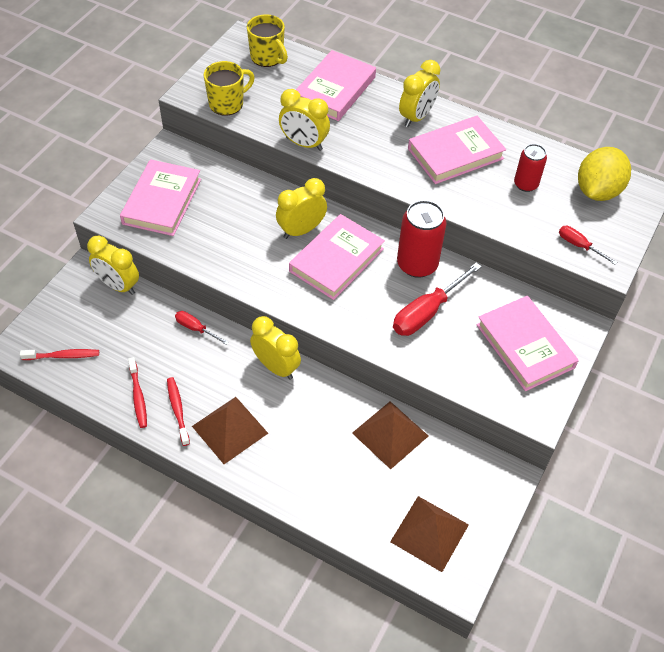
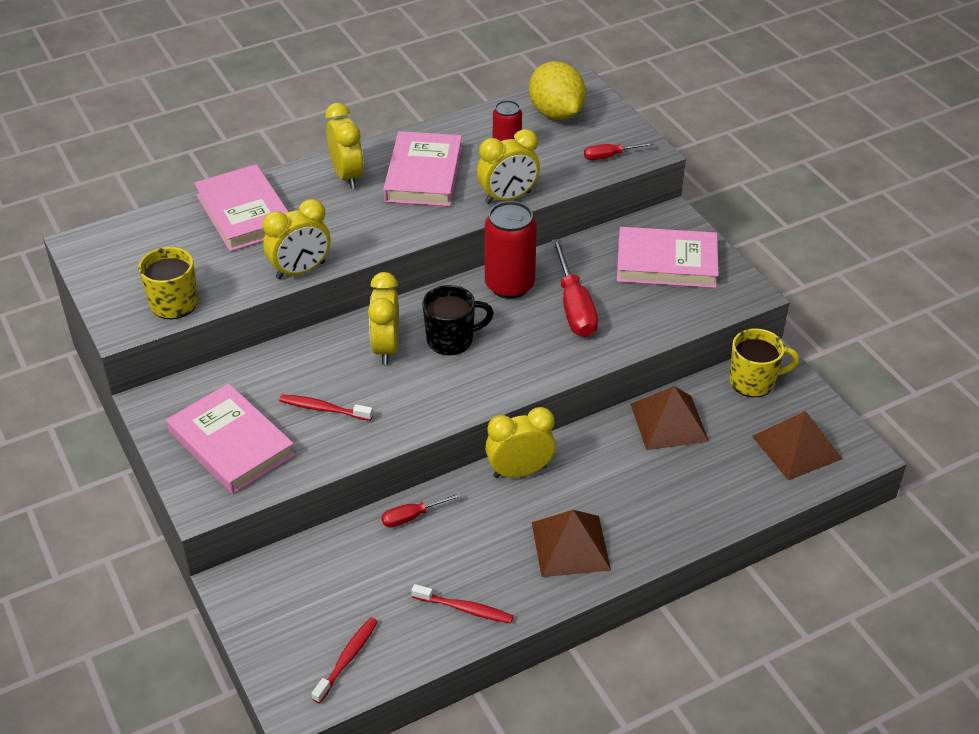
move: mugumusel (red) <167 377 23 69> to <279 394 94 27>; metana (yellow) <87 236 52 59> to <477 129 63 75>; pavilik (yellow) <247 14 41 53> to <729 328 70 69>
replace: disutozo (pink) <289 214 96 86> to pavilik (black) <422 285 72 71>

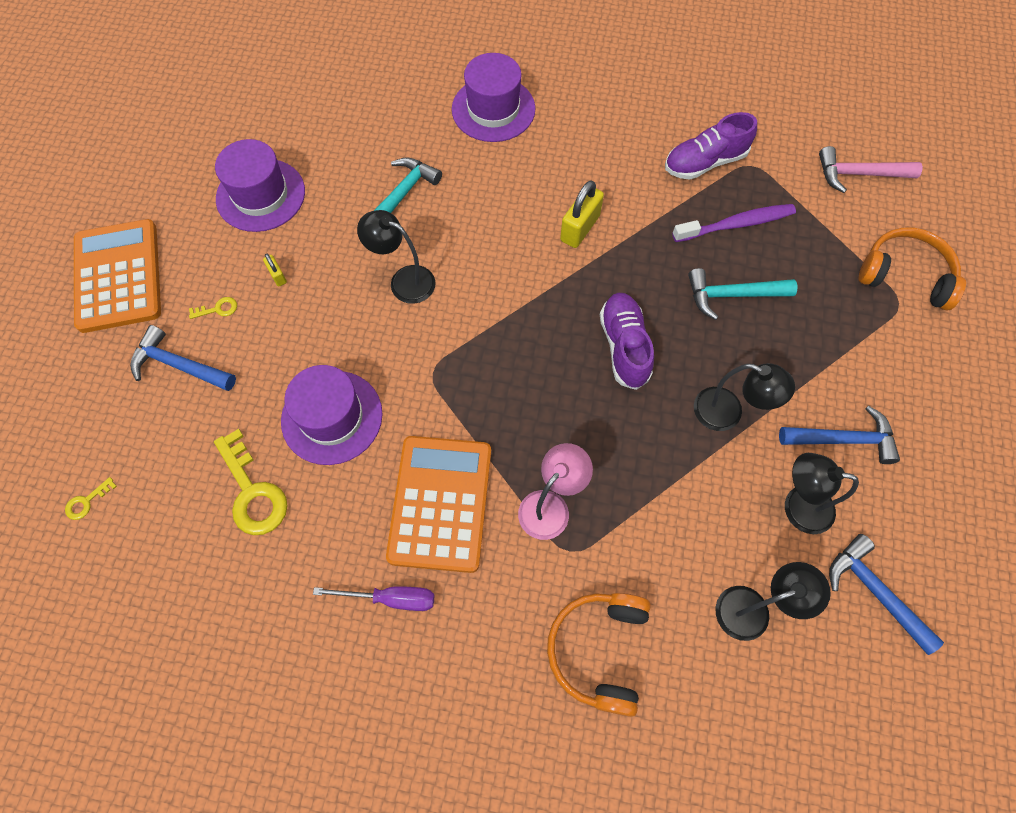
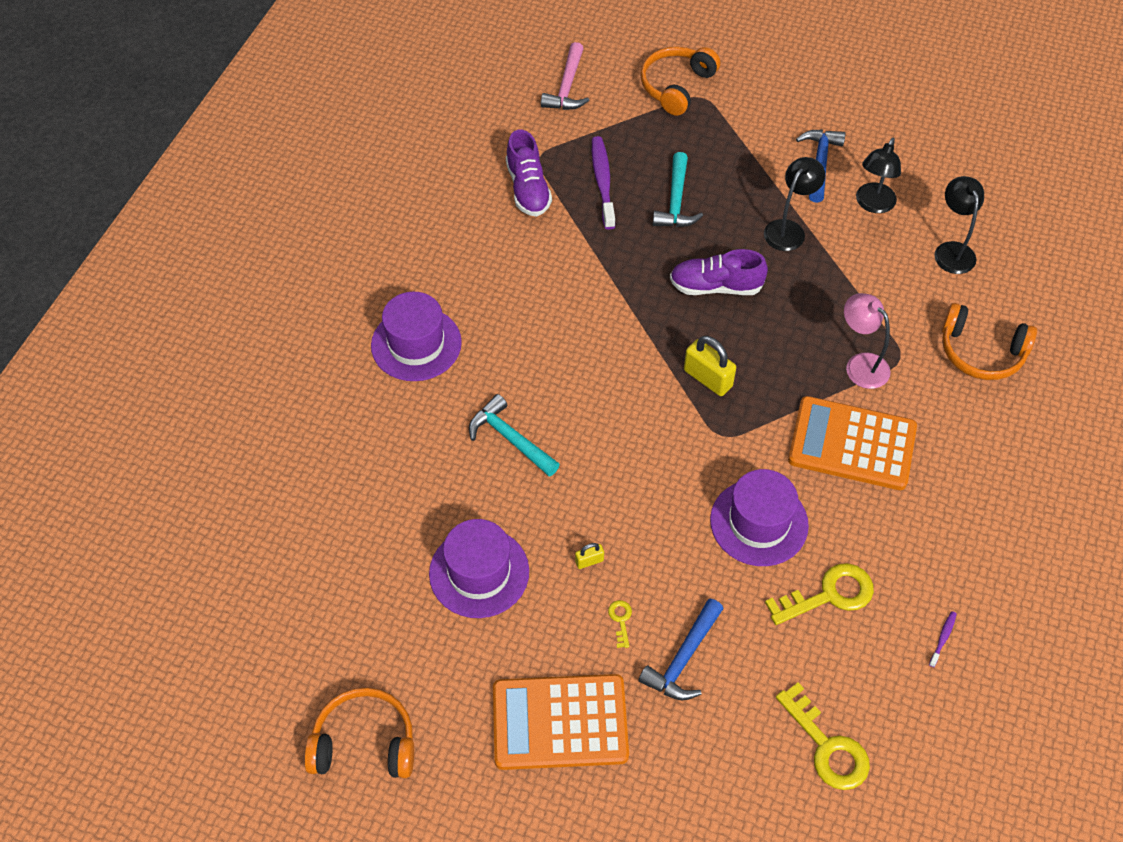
delete: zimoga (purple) <313 586 122 25>; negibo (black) <357 210 79 94>; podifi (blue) <829 534 115 121>
insert: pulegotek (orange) <304 687 110 91>; mugumusel (purple) <929 611 28 56>
move: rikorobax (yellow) <560 180 44 68> to <684 336 52 60>
resize: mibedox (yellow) <65 477 52 43> = <776 682 94 108> x2.19

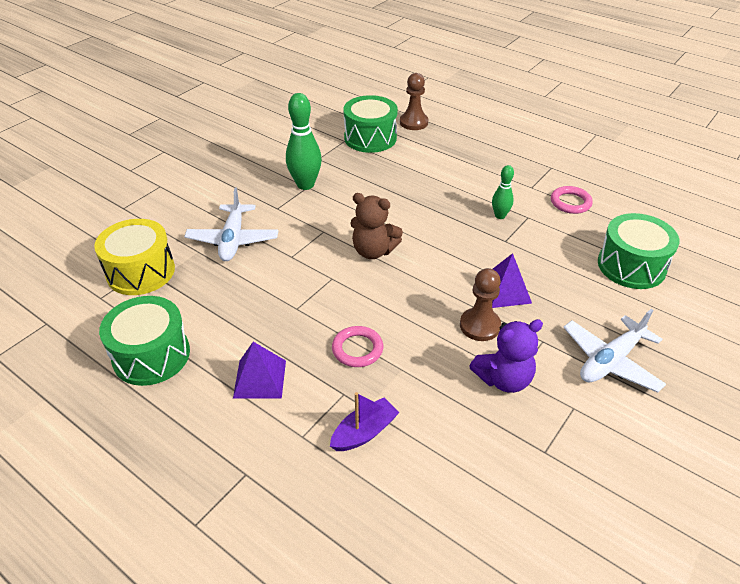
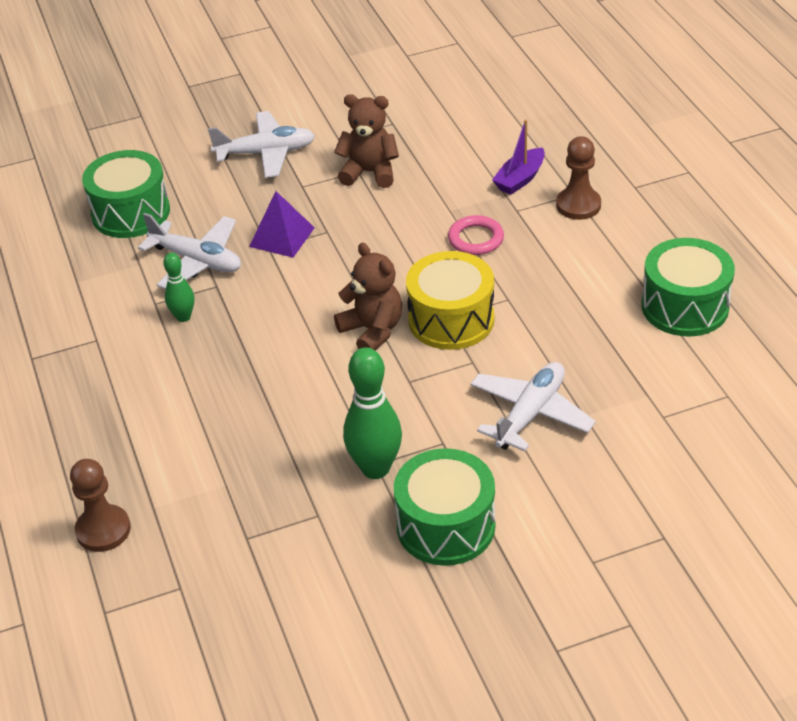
delete: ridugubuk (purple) <233 342 53 57>; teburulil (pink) <551 186 42 28>
insert: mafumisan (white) <138 213 103 76>
move: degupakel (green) <343 95 55 58> to <394 448 101 118>; degupakel (yellow) <94 219 81 76> to <406 251 88 99>; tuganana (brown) <460 268 41 73> to <556 136 45 84>
recolor: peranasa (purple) <469 319 74 74> to peranasa (brown) <334 94 65 94>
rotate: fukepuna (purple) <330 392 70 59> = <492 119 53 76> 45 degrees counterclockwise

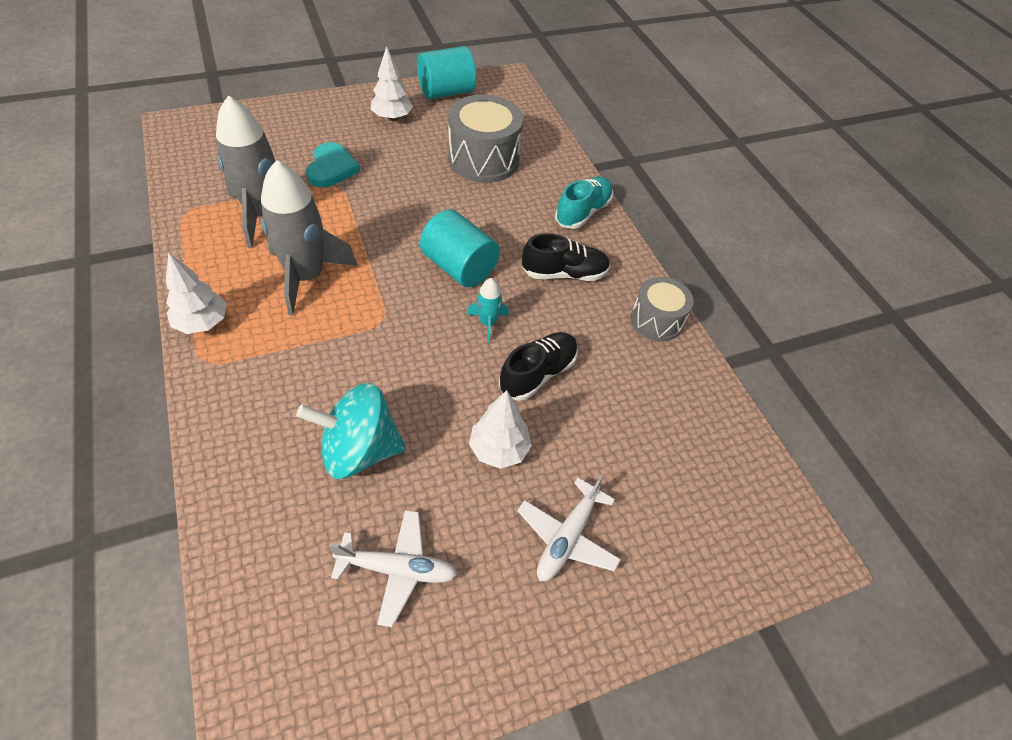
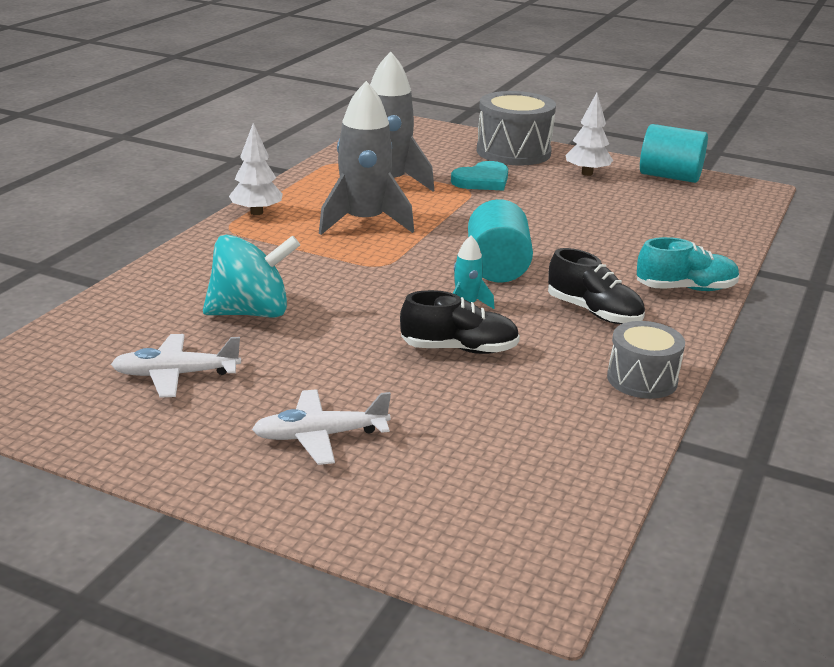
delete: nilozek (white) <469 390 63 79>
move: degupakel (grey) <448 95 76 88> to <477 91 79 74>
rotate: mafumisan (white) <329 510 129 117> = <111 334 130 63> 120 degrees clockwise; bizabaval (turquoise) <296 383 110 96> = <203 235 97 83> 120 degrees clockwise

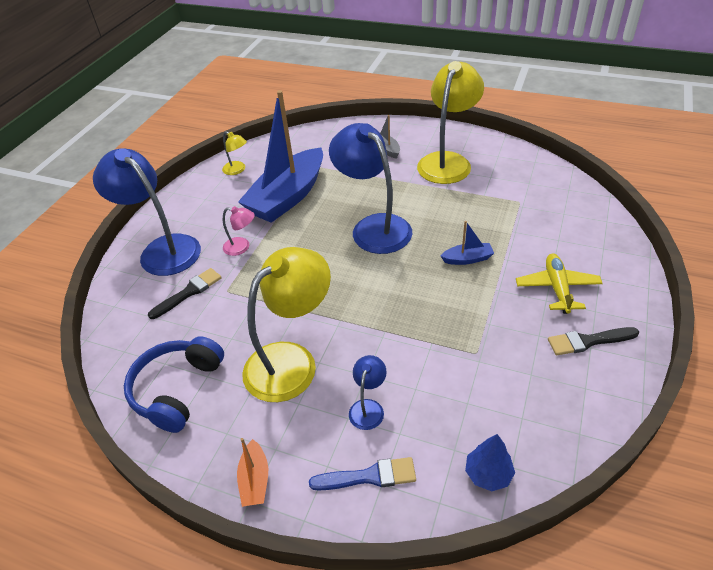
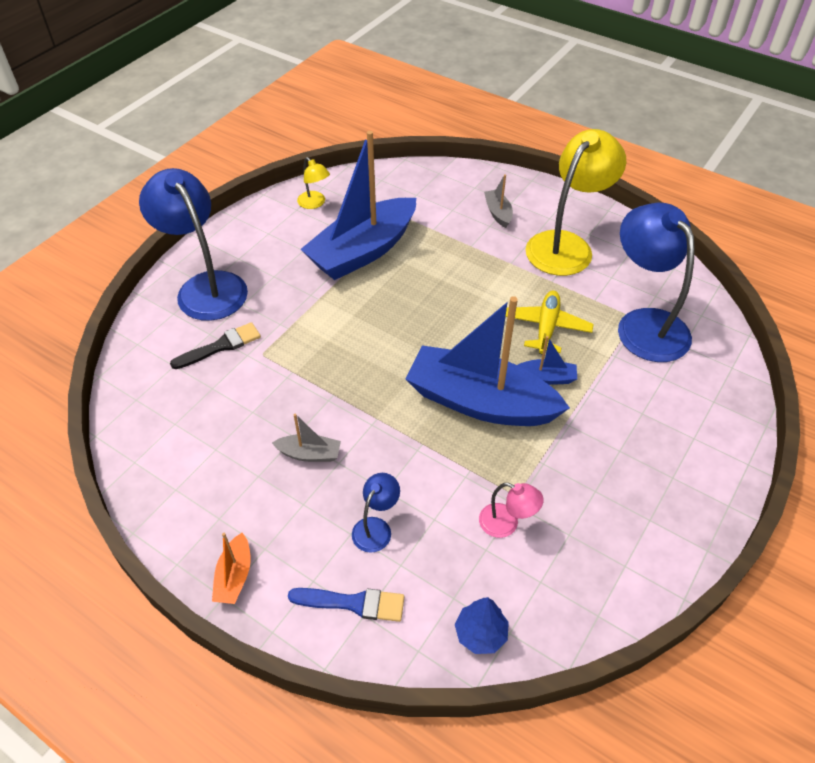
delete: pulegotek (blue) <124 336 100 97>; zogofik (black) <548 327 91 28>
insert: fukepuna (blue) <406 296 164 130>
move: negibo (pink) <223 206 32 50> to <479 483 65 55>; mafumisan (yellow) <516 254 87 60> to <506 291 88 63>; negibo (blue) <329 123 83 131> to <618 203 77 159>
replace: negibo (yellow) <242 247 89 155> to fukepuna (grey) <272 414 69 48>

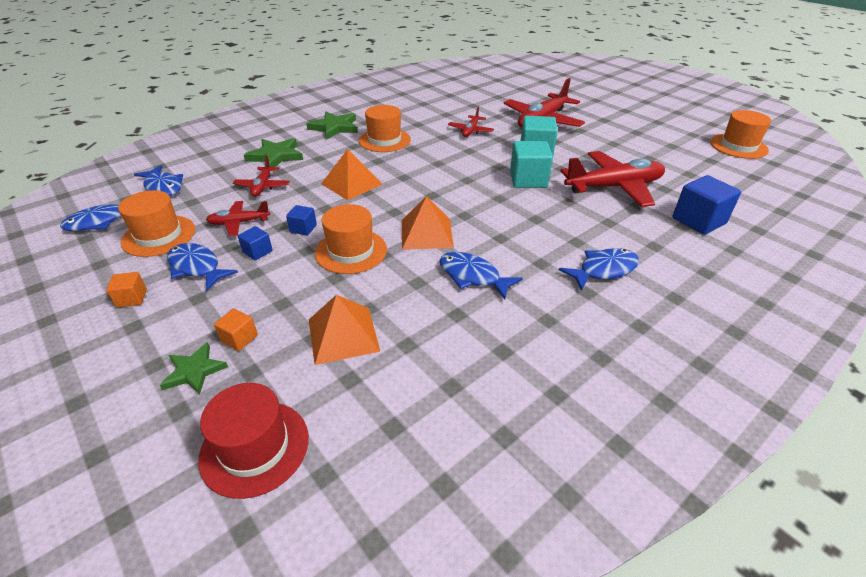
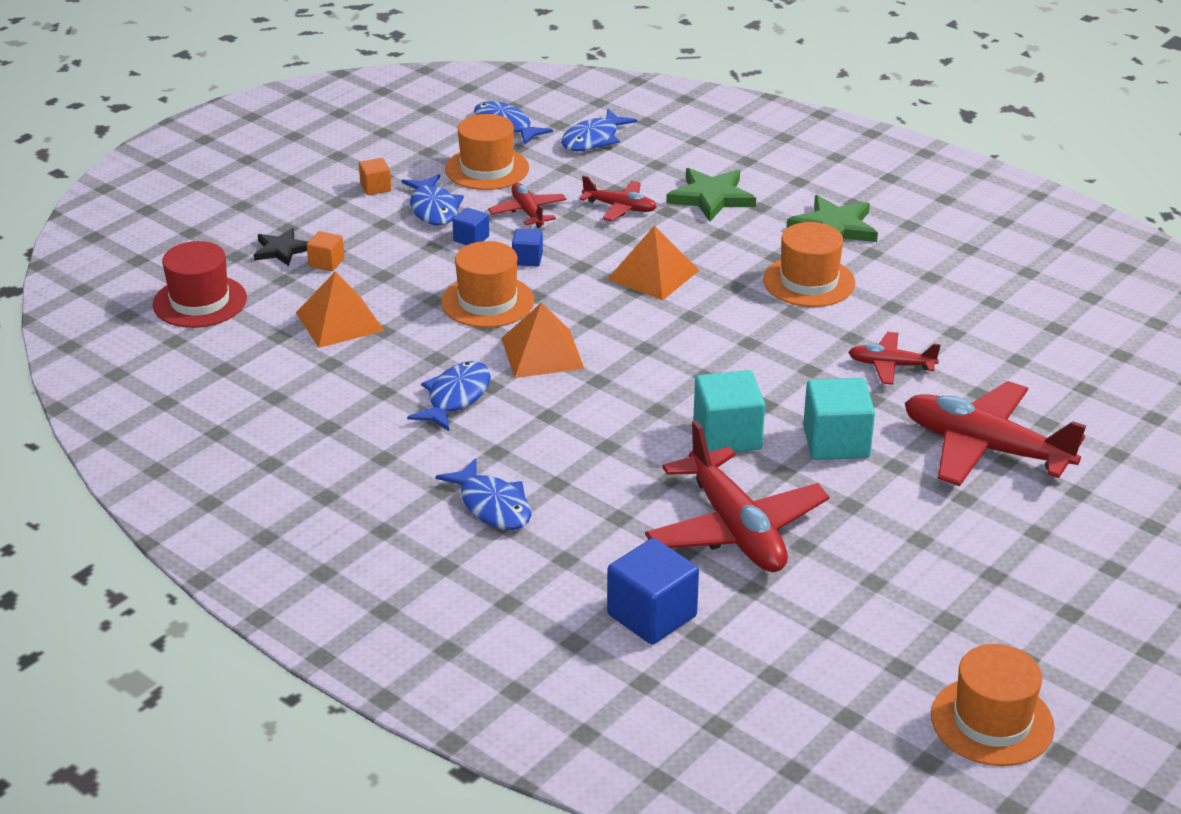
recolor: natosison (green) <160 342 68 53> to natosison (black) <254 228 54 38>
rotate: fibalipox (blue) <167 243 71 48> = <401 174 63 51> 135 degrees clockwise; mafumisan (red) <233 156 57 41> = <579 176 78 45> 150 degrees counterclockwise

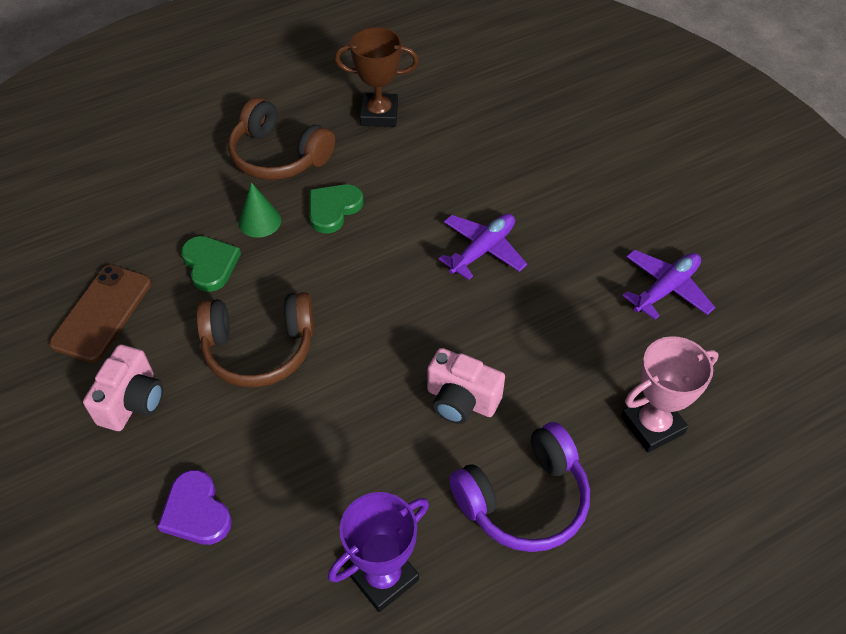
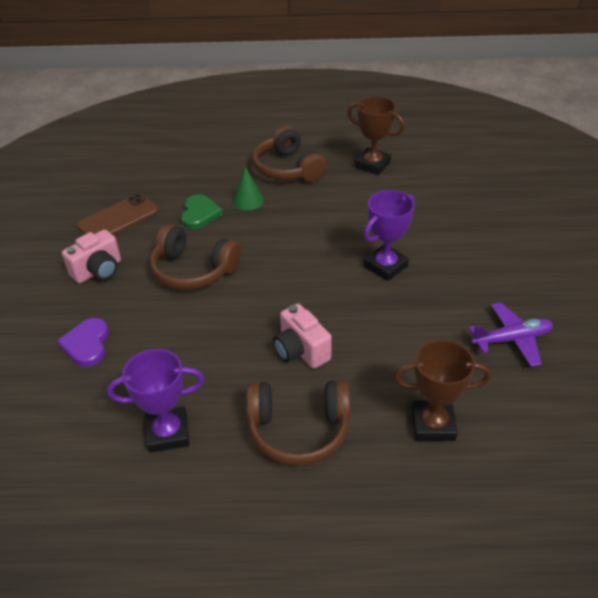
delete: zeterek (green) <309 184 55 49>
replace: mafumisan (purple) <438 214 89 66> to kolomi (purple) <364 190 51 91>
recolor: pulegotek (purple) <449 422 141 130> to pulegotek (brown) <246 380 104 86>; kolomi (pink) <621 336 97 116> to kolomi (brown) <394 340 97 101>

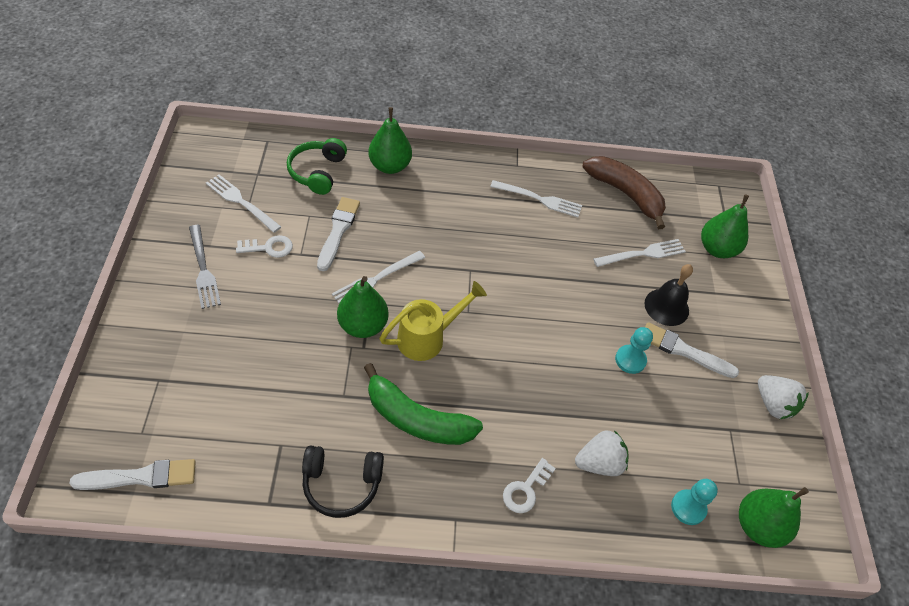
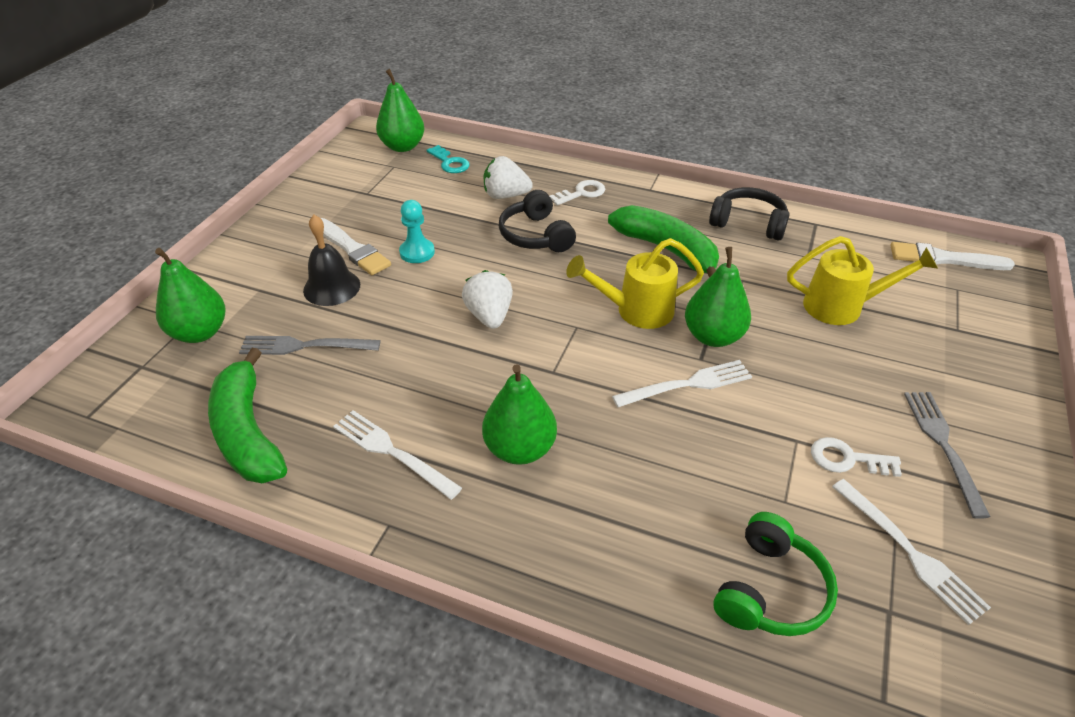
delete: zogofik (white) <317 197 43 74>
insert: pulegotek (black) <499 190 77 62>; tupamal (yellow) <787 236 151 89>
move: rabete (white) <758 375 51 44> to <462 270 51 59>; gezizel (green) <368 107 44 67> to <482 365 75 100>
replace: tuganana (turquoise) <671 479 47 46> to mibedox (turquoise) <426 145 44 28>
recolor: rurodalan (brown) <582 156 84 73> to rurodalan (green) <208 348 79 135>; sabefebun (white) <593 239 93 28> to sabefebun (grey) <239 336 142 19>

